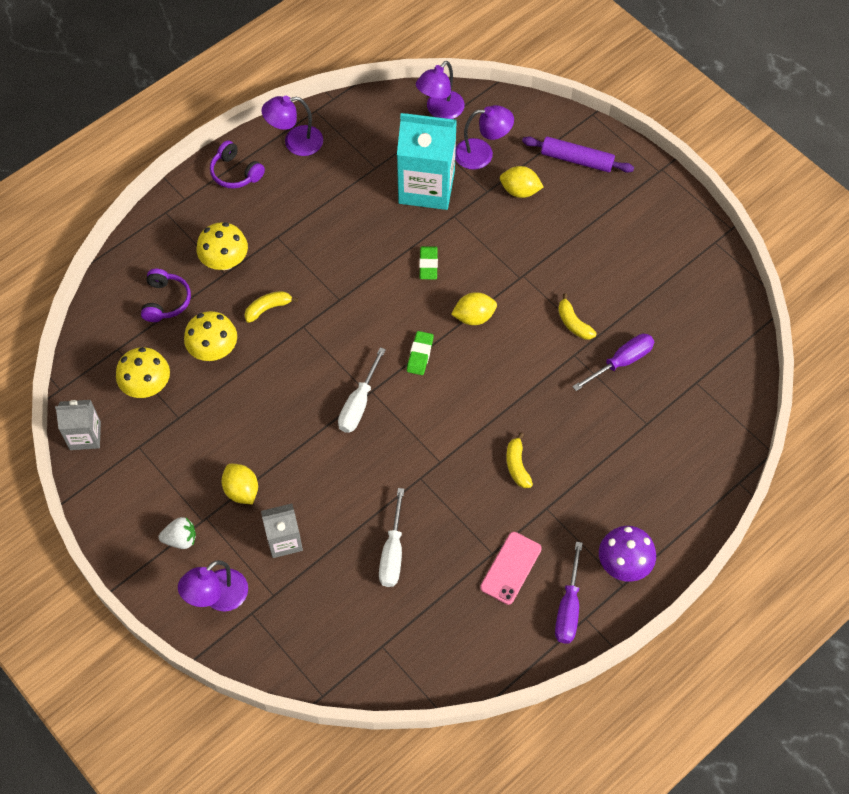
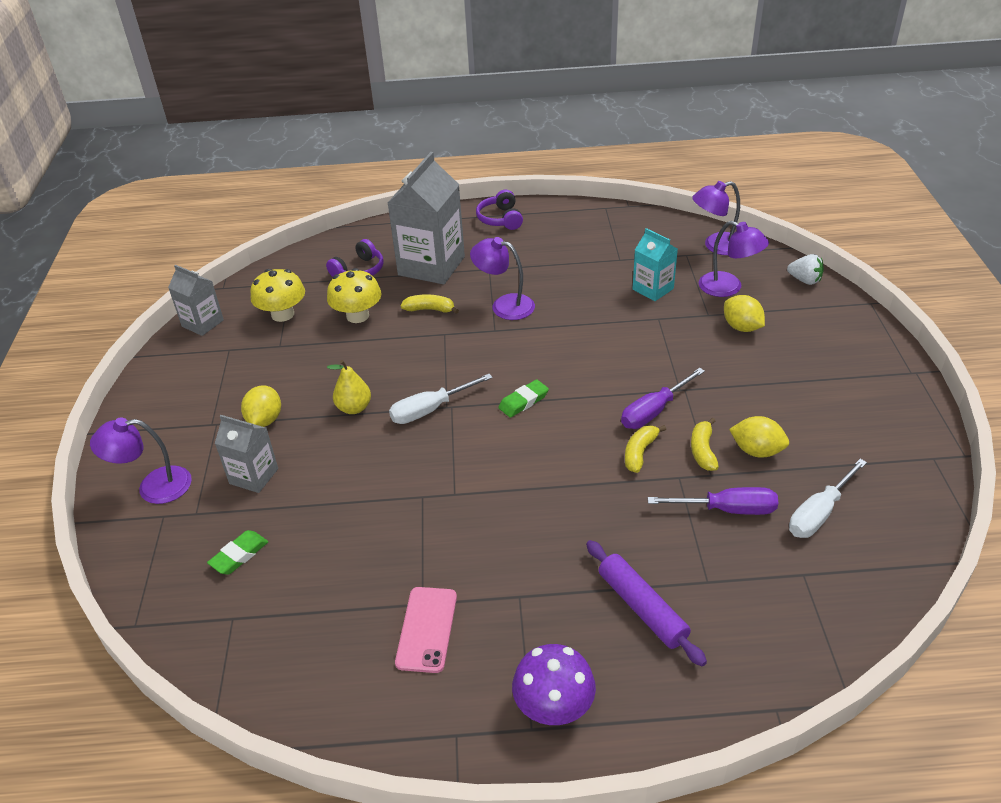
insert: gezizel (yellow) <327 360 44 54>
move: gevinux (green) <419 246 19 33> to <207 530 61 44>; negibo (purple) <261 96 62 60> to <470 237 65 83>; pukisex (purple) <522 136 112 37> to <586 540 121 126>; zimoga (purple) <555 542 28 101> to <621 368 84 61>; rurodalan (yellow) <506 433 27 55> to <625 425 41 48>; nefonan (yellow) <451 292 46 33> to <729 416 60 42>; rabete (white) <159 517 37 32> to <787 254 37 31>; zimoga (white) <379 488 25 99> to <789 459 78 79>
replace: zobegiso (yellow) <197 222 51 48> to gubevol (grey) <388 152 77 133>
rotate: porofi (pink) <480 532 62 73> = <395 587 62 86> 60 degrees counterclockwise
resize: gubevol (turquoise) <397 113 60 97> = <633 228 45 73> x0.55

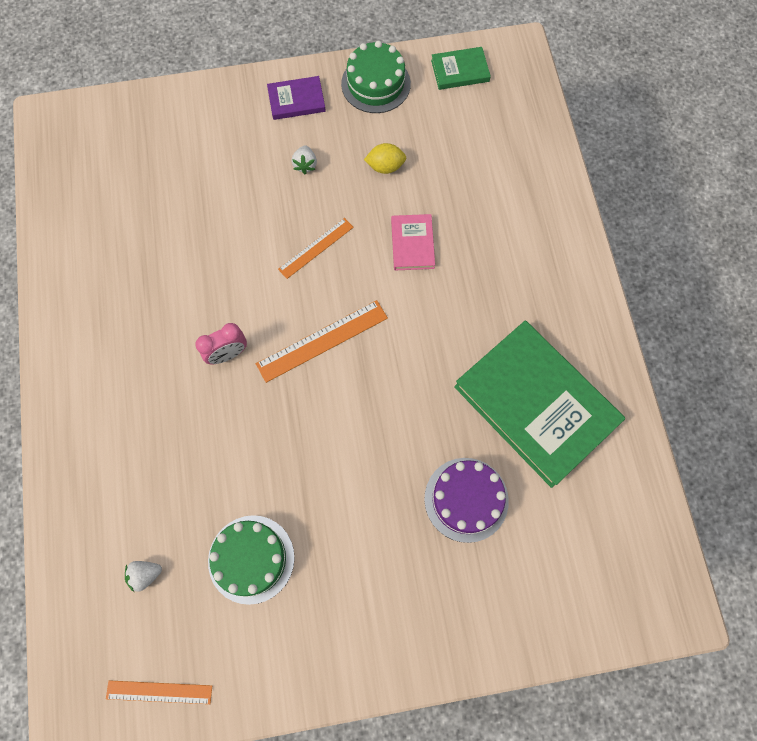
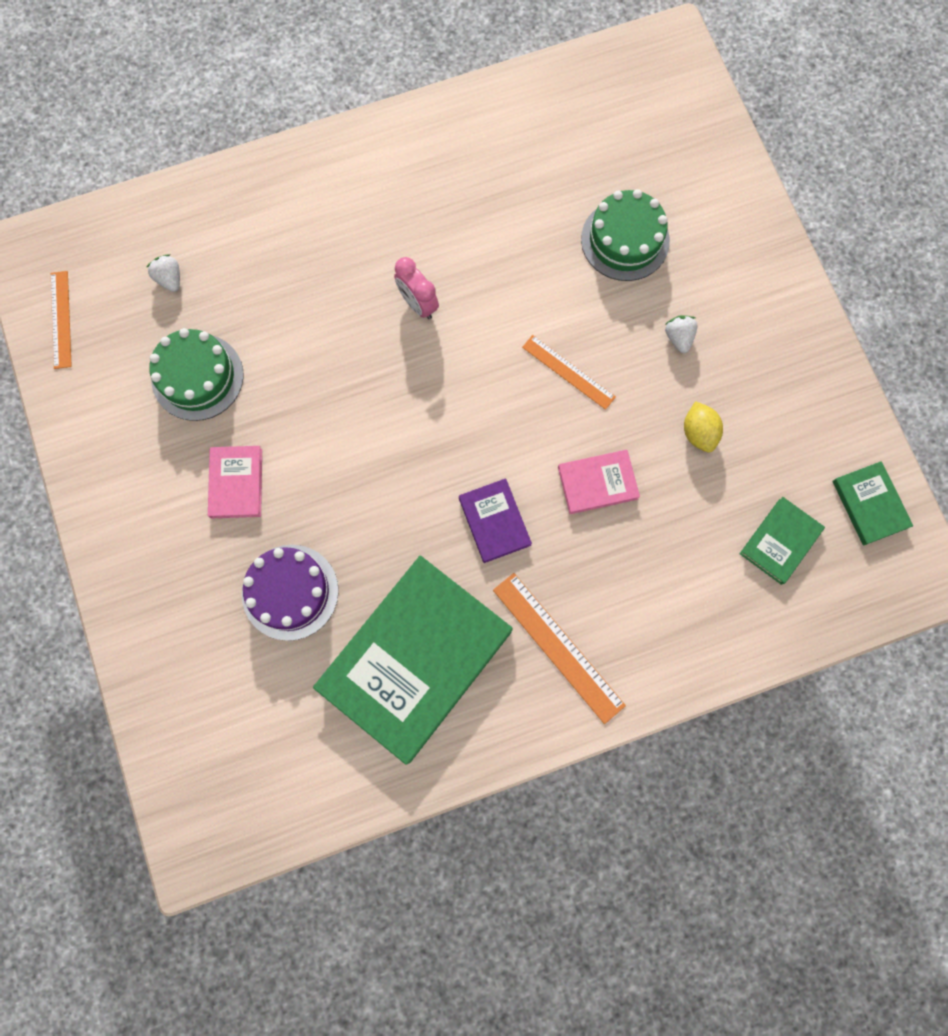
insert: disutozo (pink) <208 446 54 72>; disutozo (green) <740 497 85 88>
move: disutozo (purple) <267 76 59 44> to <459 478 73 85>; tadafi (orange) <256 300 132 83> to <493 573 133 151>; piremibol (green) <341 41 70 72> to <581 189 89 92>
rotate: rabete (white) <292 146 25 28> = <665 315 32 38> 90 degrees clockwise

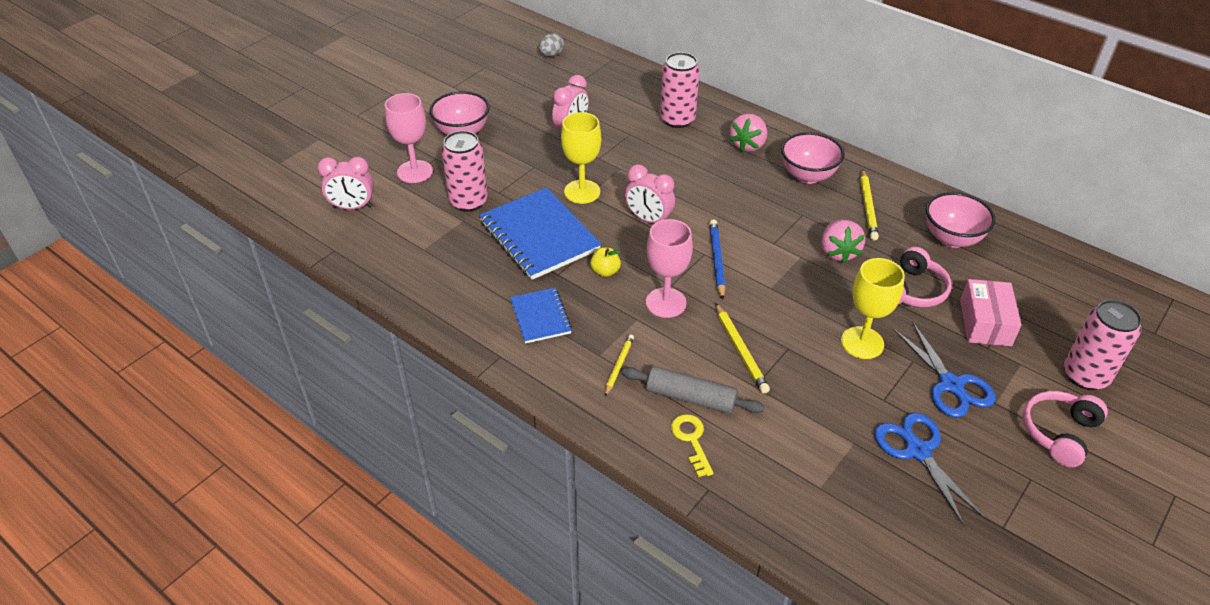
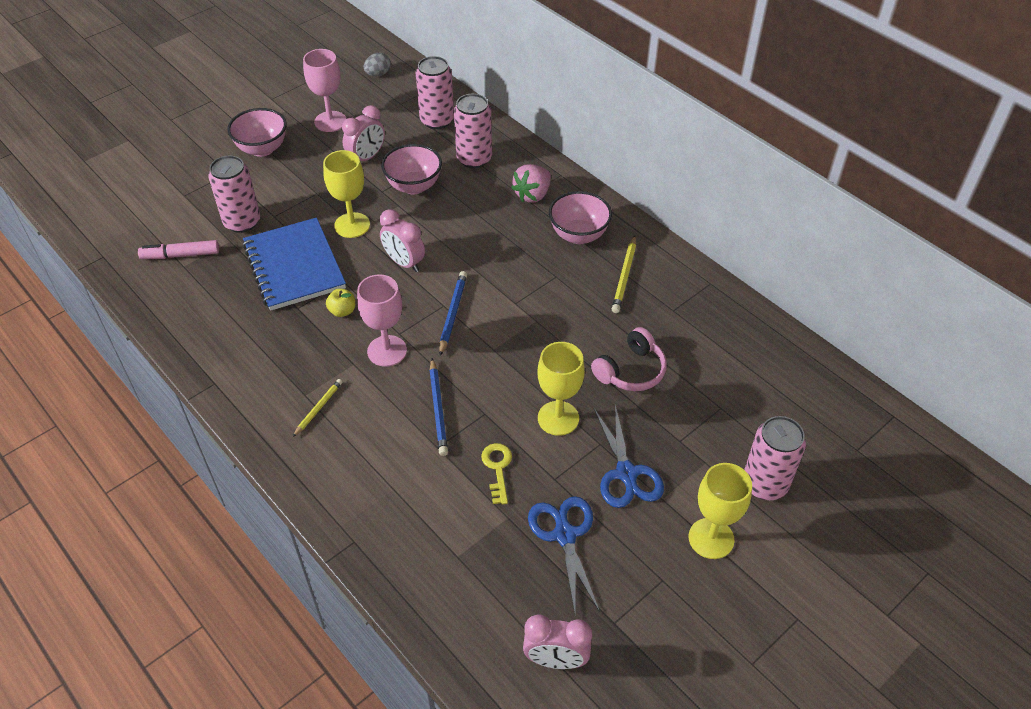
delete: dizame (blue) <510 288 62 56>; pukisex (grey) <622 366 142 48>; rabete (pink) <821 219 44 45>; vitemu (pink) <960 279 61 67>
insert: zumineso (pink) <138 240 81 19>; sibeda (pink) <416 56 38 73>
move: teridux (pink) <385 93 48 90> to <303 49 43 83>; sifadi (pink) <926 192 70 56> to <381 144 61 51>; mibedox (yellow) <671 414 43 63> to <481 443 31 61>; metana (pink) <318 157 56 53> to <523 614 69 55>
replace: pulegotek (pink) <1023 391 85 76> to teridux (yellow) <688 463 64 96>
recolor: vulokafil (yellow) <715 303 55 91> to vulokafil (blue) <429 358 19 98>

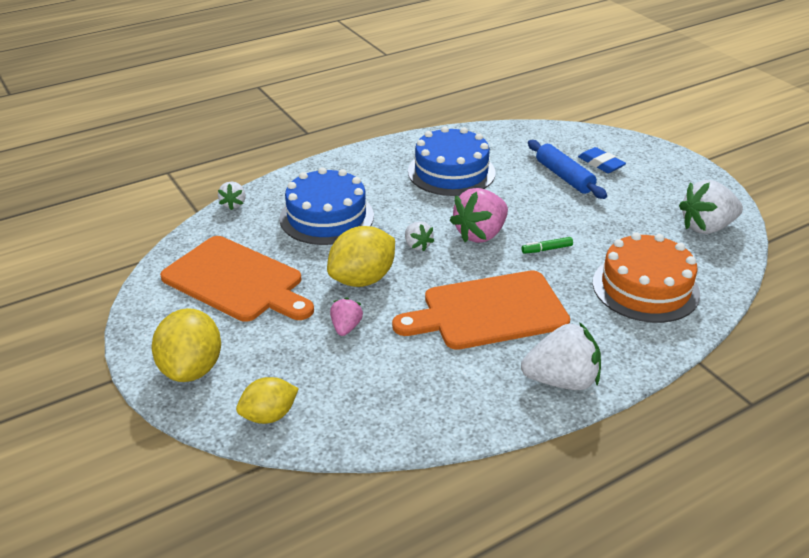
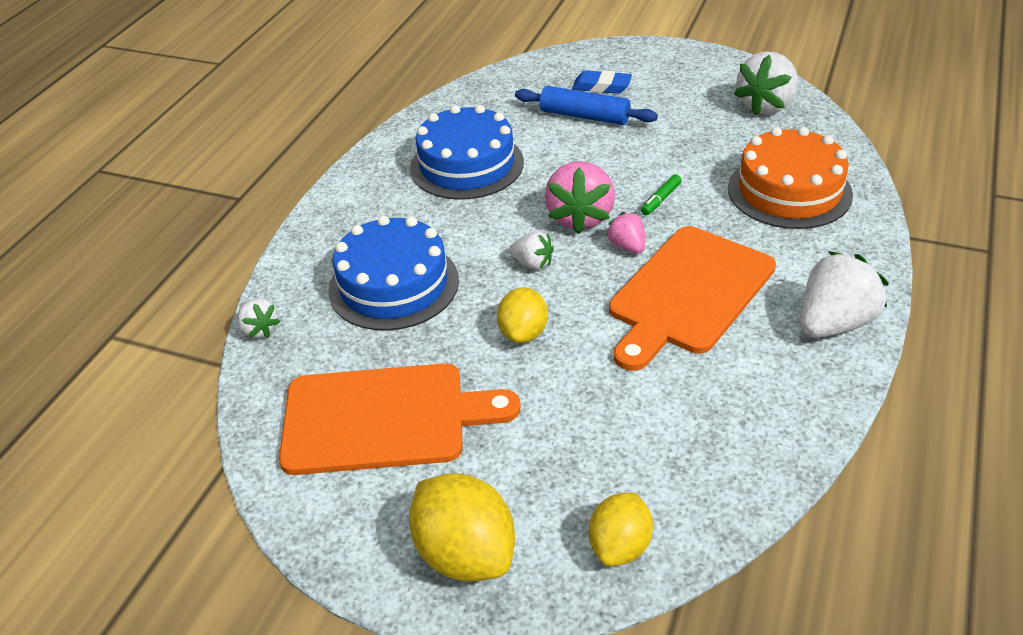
move: rabete (pink) <330 297 33 39> to <606 212 39 42>
resize: nefonan (yellow) <327 226 68 61> = <497 287 51 56> x0.64

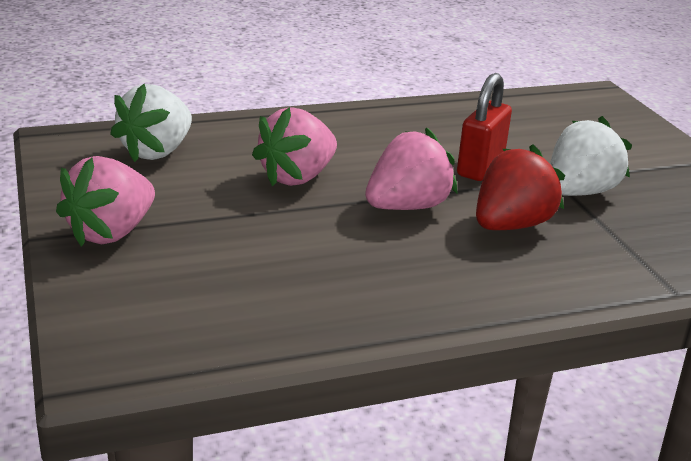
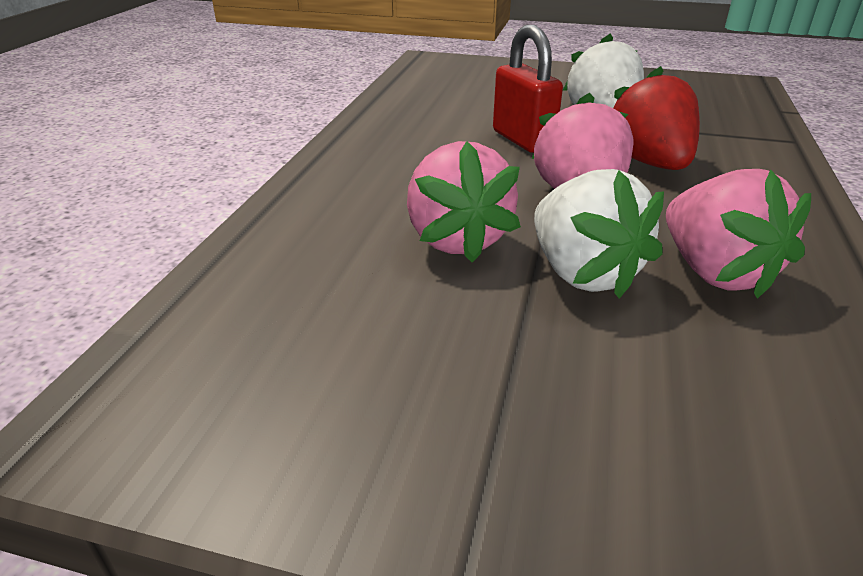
move: rabete (white) <110 84 82 78> to <534 169 130 130>; rabete (pink) <56 156 99 90> to <666 169 145 130>

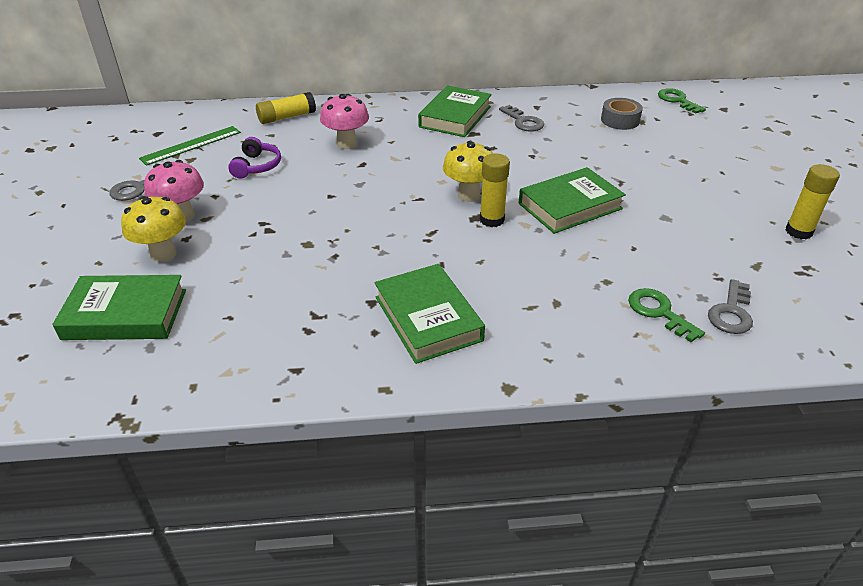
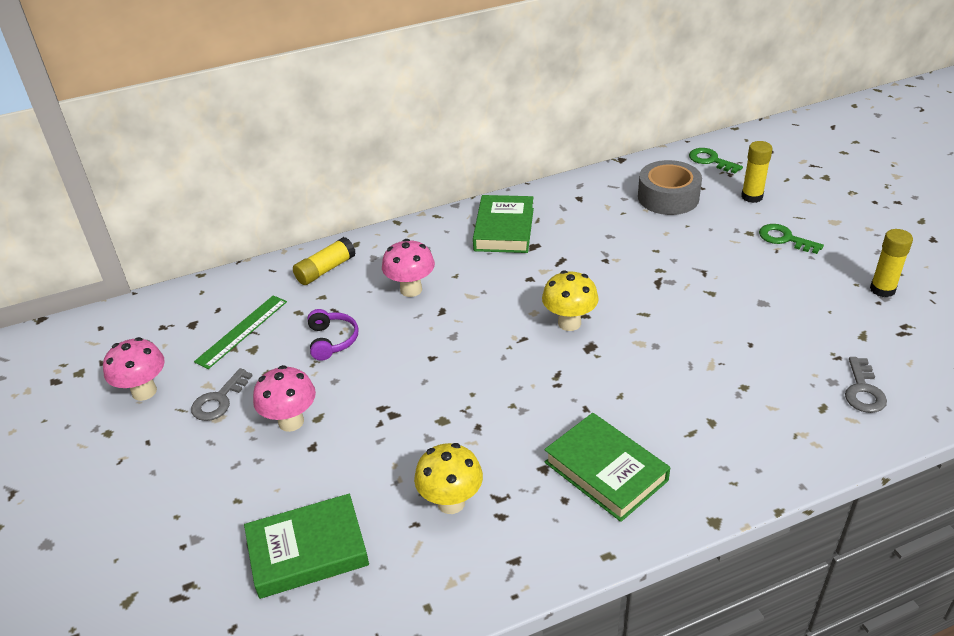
delete: mibedox (grey) <499 105 45 27>; disutozo (green) <519 167 107 67>
insert: zobegiso (pink) <103 337 62 64>
move: zobegiso (yellow) <121 196 65 66> to <414 443 69 71>; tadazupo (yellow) <480 153 30 74> to <741 141 31 62>; mibedox (green) <628 288 77 54> to <759 224 65 30>
resize: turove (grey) <601 98 42 32> = <638 160 64 55> x1.54

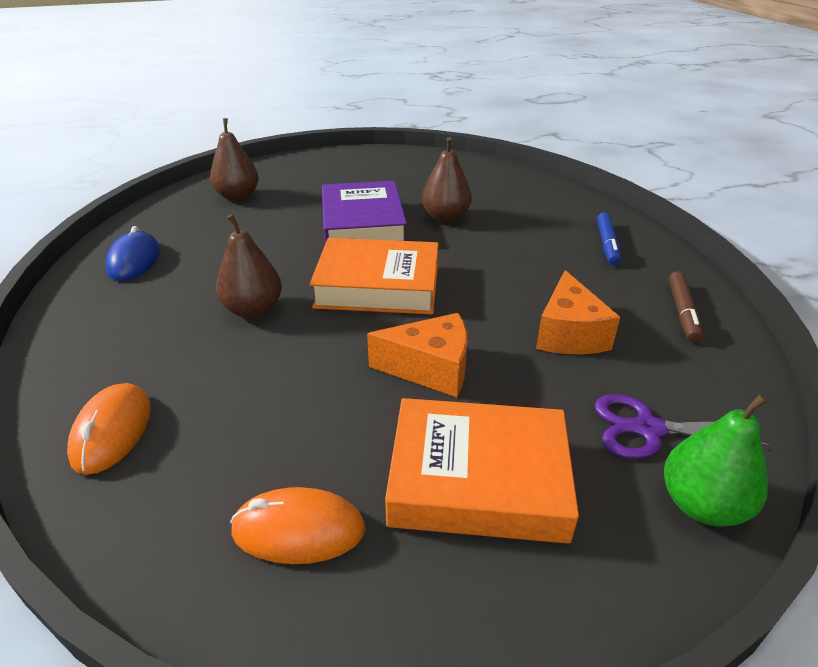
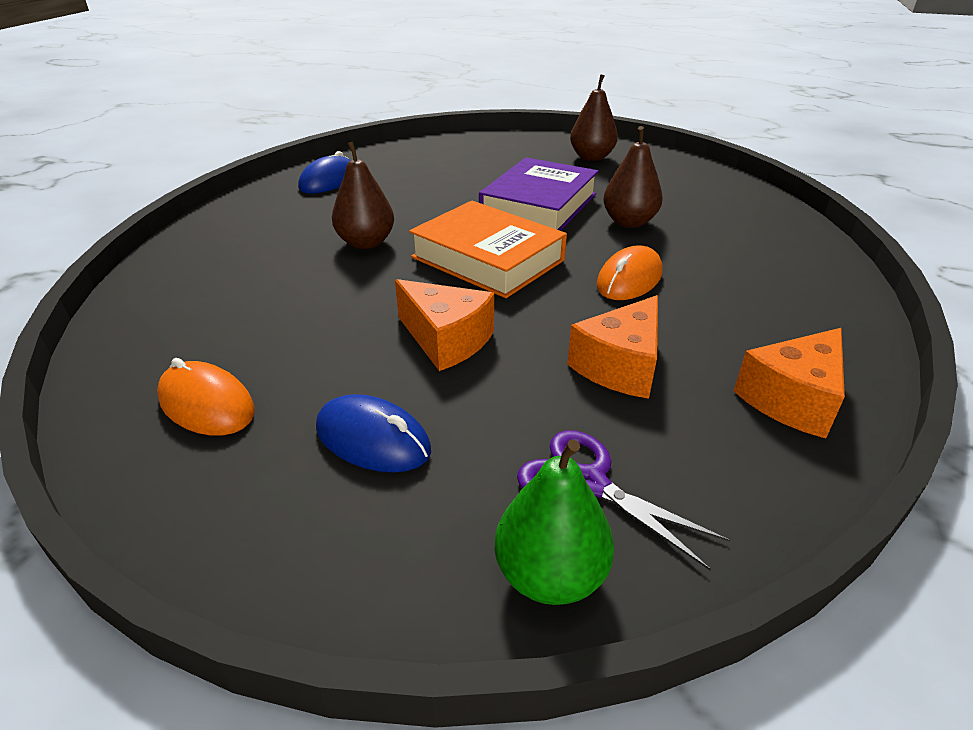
delete: zumineso (blue) <597 212 24 53>
move: gezizel (brown) <210 118 49 83> to <570 74 48 87>; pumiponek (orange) <67 383 84 92> to <596 245 66 55>
replace: disutozo (orange) <385 398 194 146> to pumiponek (blue) <316 394 115 79>; zumineso (brown) <669 271 34 71> to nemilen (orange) <734 328 111 110>

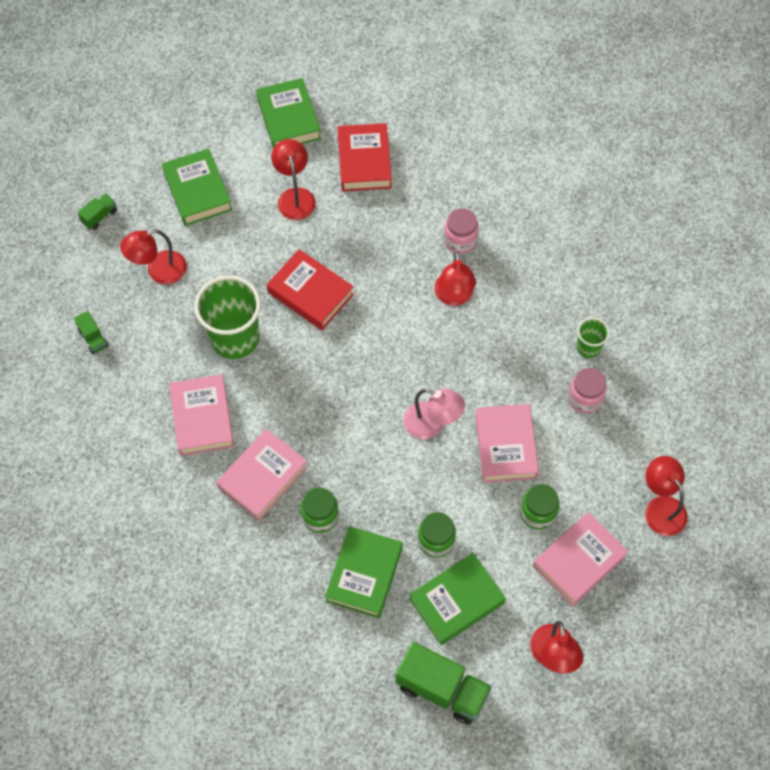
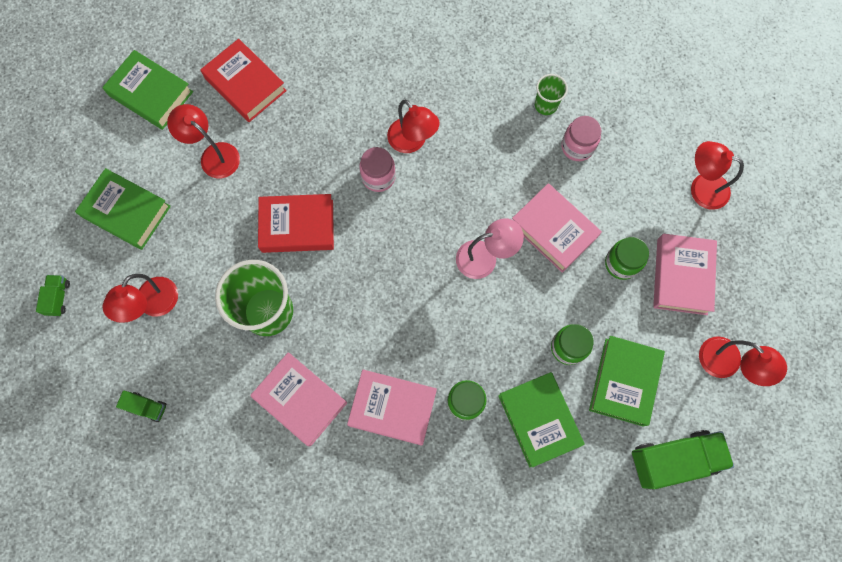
move: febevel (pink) <444 208 35 46> to <359 147 37 45>
rotate: disutozo (pink) <216 429 92 92> = <347 370 90 76> 75 degrees counterclockwise

